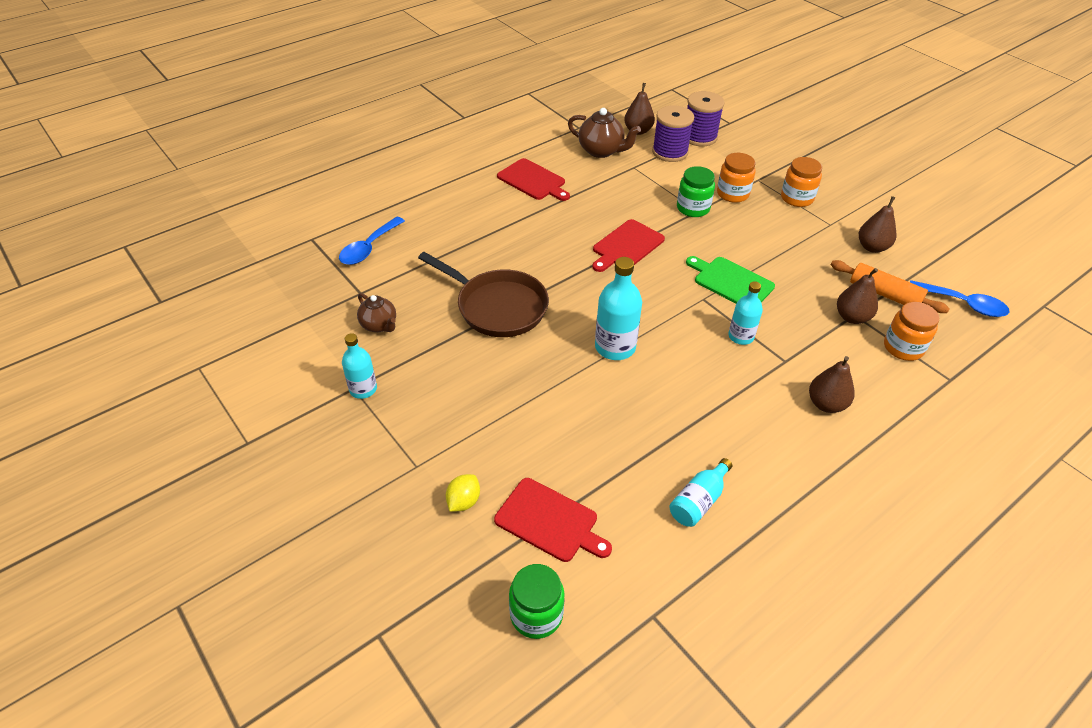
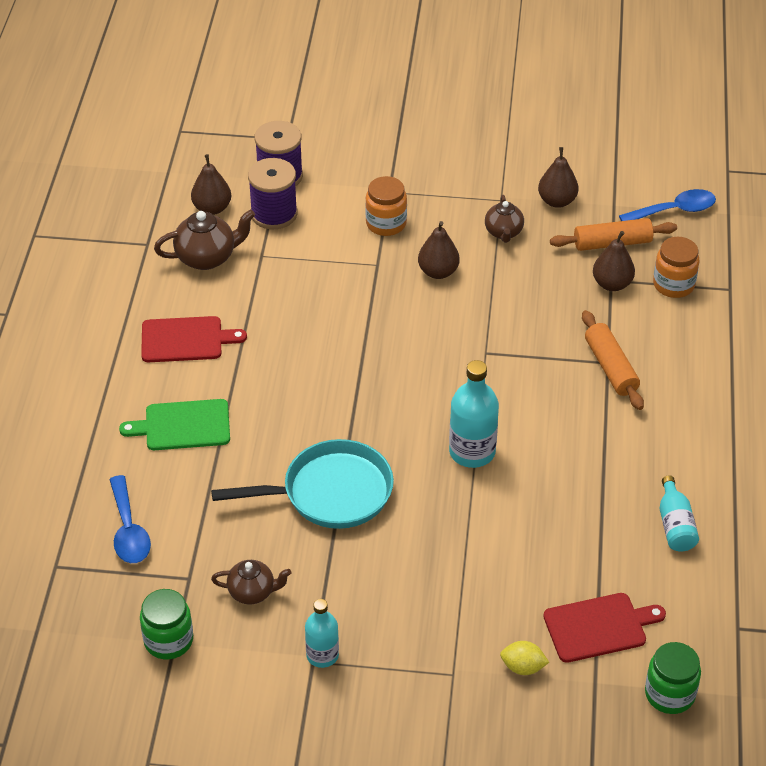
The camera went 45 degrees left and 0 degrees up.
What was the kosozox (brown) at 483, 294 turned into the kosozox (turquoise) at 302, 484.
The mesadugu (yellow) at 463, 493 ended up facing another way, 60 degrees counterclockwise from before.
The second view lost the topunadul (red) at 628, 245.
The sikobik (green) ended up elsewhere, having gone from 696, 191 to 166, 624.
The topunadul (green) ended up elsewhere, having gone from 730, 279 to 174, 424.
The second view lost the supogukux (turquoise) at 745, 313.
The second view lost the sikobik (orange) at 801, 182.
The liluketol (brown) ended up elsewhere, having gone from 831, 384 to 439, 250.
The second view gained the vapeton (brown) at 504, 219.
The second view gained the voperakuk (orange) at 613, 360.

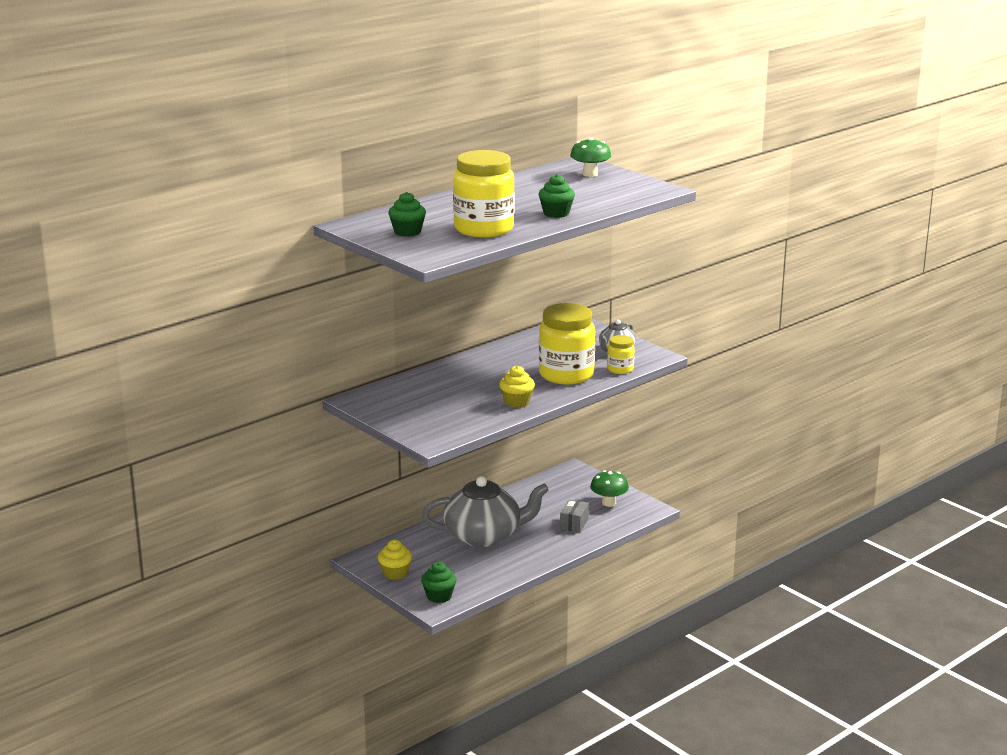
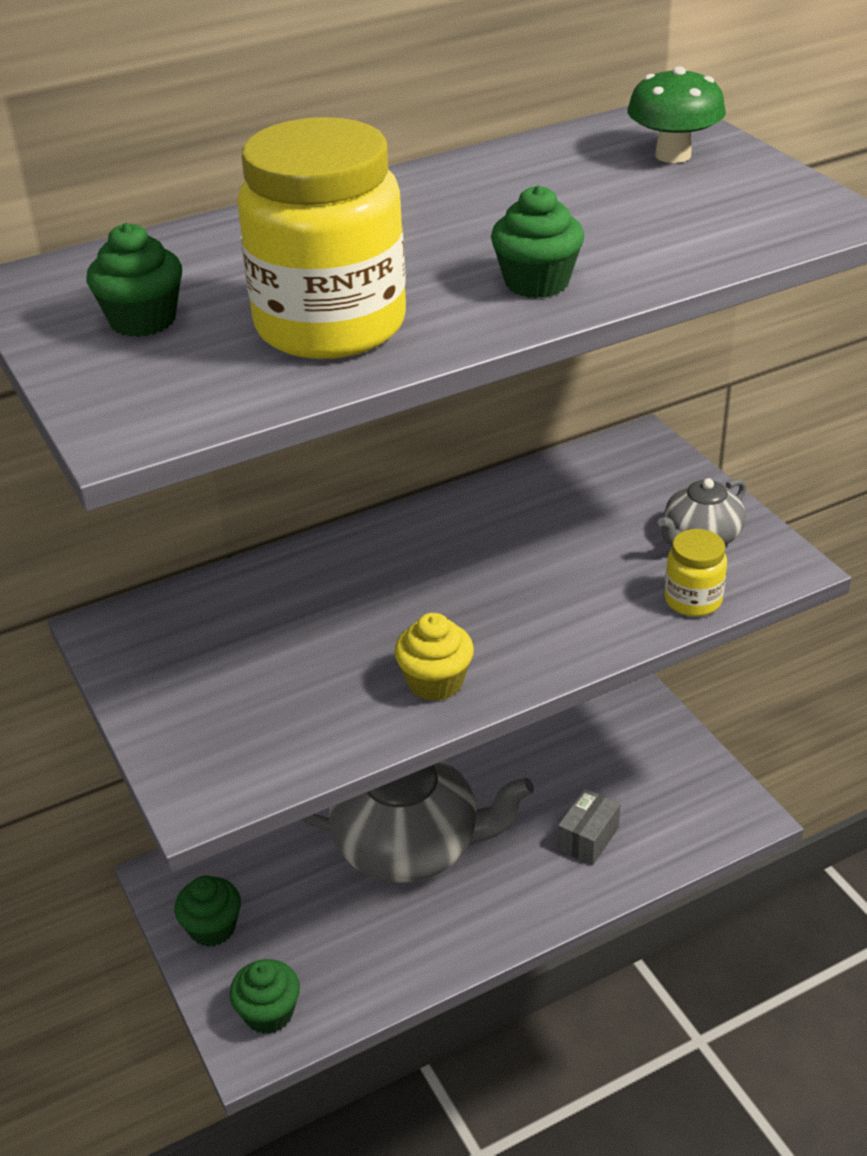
The camera went 15 degrees right and 15 degrees up.
What was the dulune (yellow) at 395, 560 turned into the dulune (green) at 207, 911.
The second view lost the sikobik (yellow) at 567, 343.
The second view lost the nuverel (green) at 609, 488.

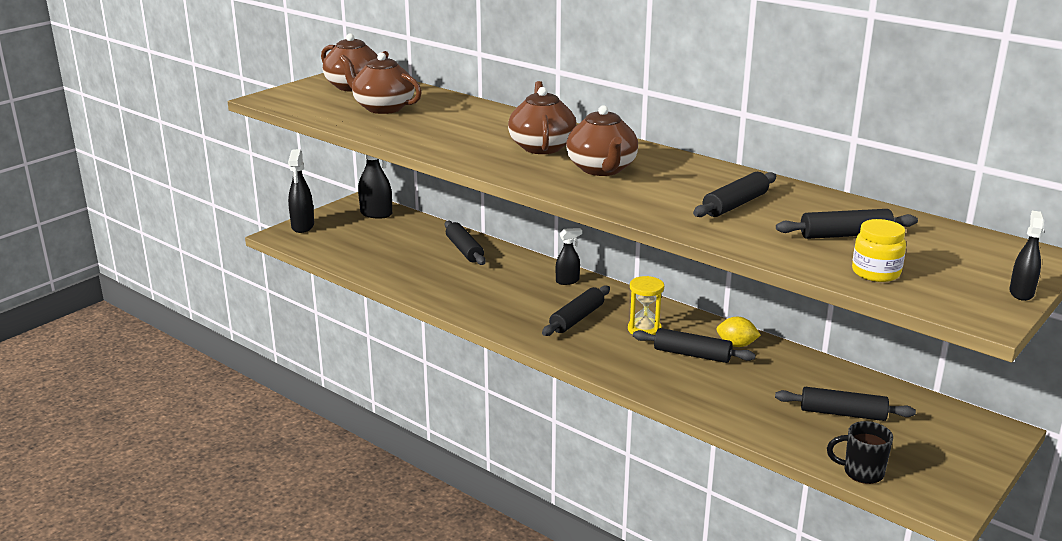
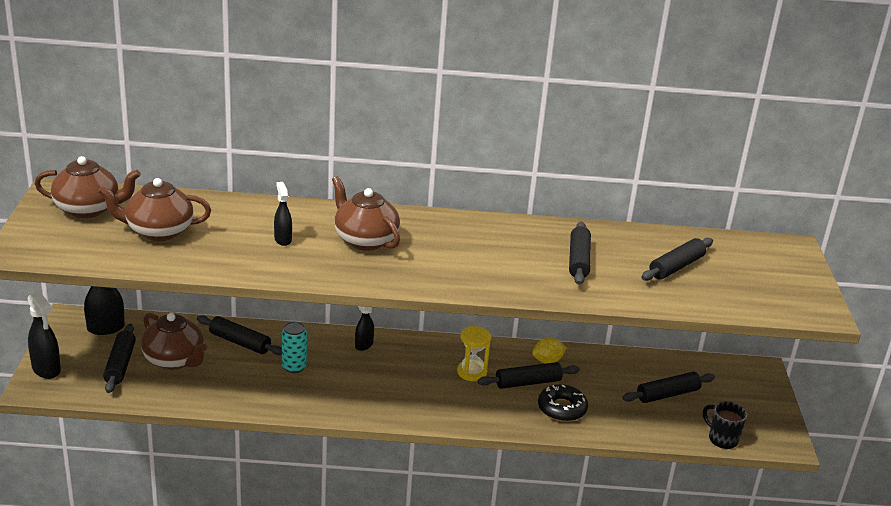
The camera went 40 degrees left and 5 degrees up.
The voperakuk (black) ended up elsewhere, having gone from 576, 310 to 119, 358.
The vapeton (brown) ended up elsewhere, having gone from 602, 140 to 174, 341.
The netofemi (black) at 860, 452 ended up facing another way, 75 degrees clockwise from before.
The second view lost the sikobik (yellow) at 879, 250.
The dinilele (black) ended up elsewhere, having gone from 1026, 256 to 283, 214.
The second view gained the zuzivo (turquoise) at 294, 347.
The second view gained the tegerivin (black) at 563, 403.

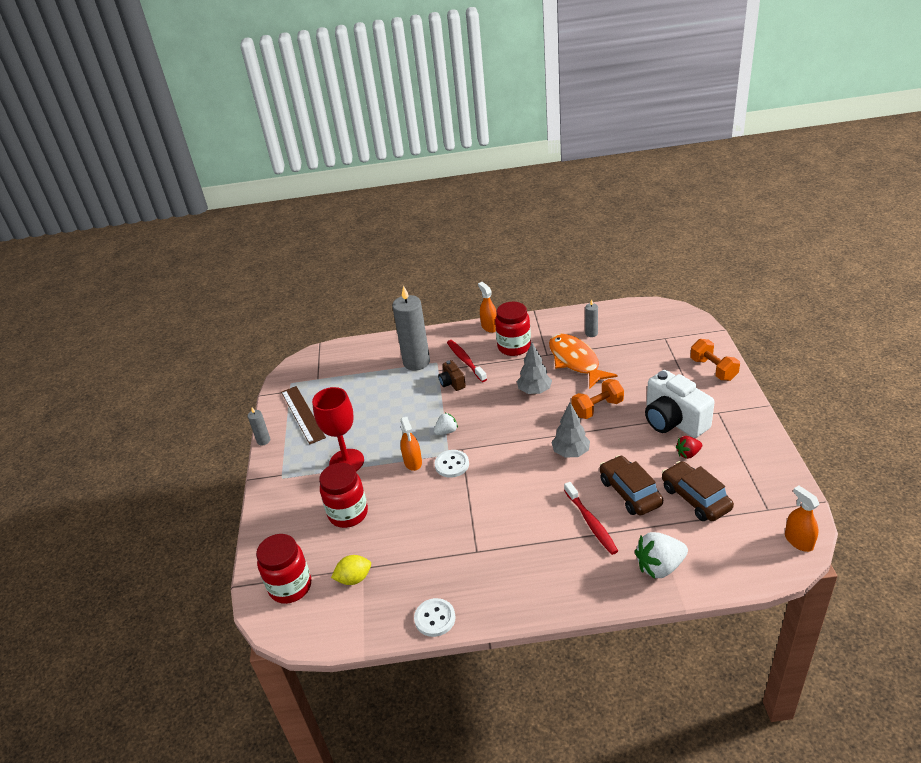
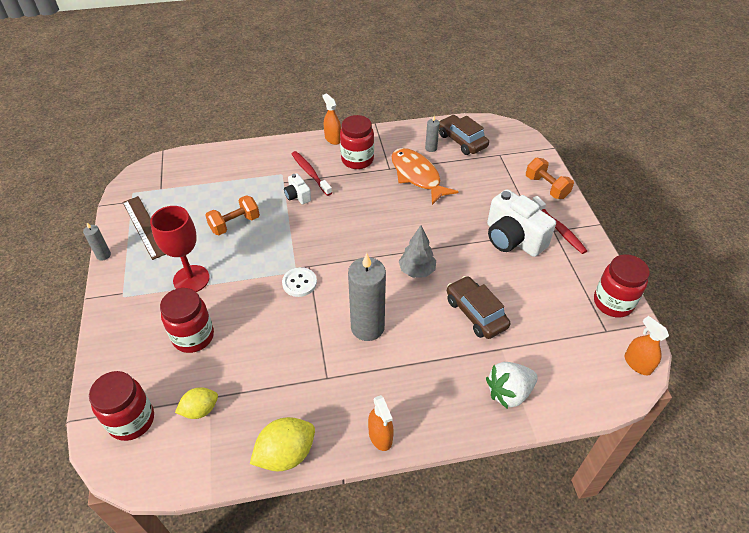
The camera went 10 degrees left and 10 degrees up.
The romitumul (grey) ended up elsewhere, having gone from 411, 327 to 367, 297.
The dinilele (orange) ended up elsewhere, having gone from 411, 444 to 381, 423.
Where the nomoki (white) stood at 434, 617, the mesadugu (yellow) came to stand at 282, 444.
The second view lost the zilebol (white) at 446, 424.
What was the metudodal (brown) at 452, 375 turned into the metudodal (white) at 297, 188.
The second view lost the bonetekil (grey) at 534, 368.
The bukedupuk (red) ended up elsewhere, having gone from 591, 518 to 559, 225.
The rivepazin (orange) ended up elsewhere, having gone from 597, 399 to 232, 215.
The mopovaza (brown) ended up elsewhere, having gone from 698, 491 to 464, 135.
The second view lost the zilebol (red) at 689, 447.
The second view gained the sikobik (red) at 622, 286.

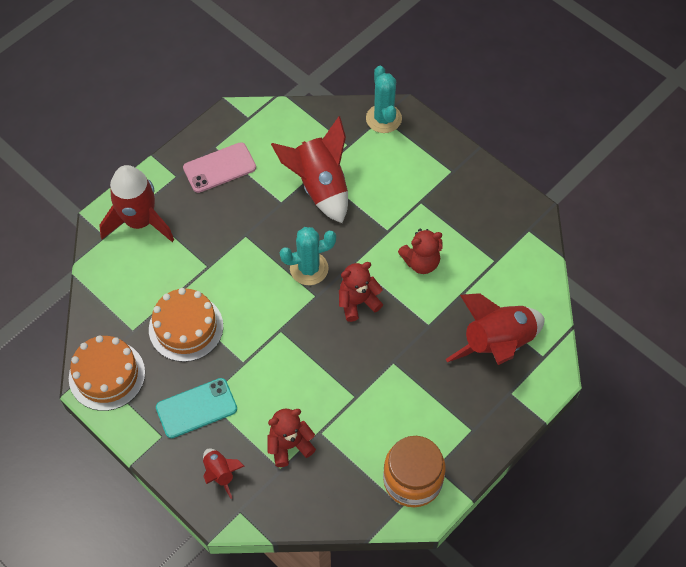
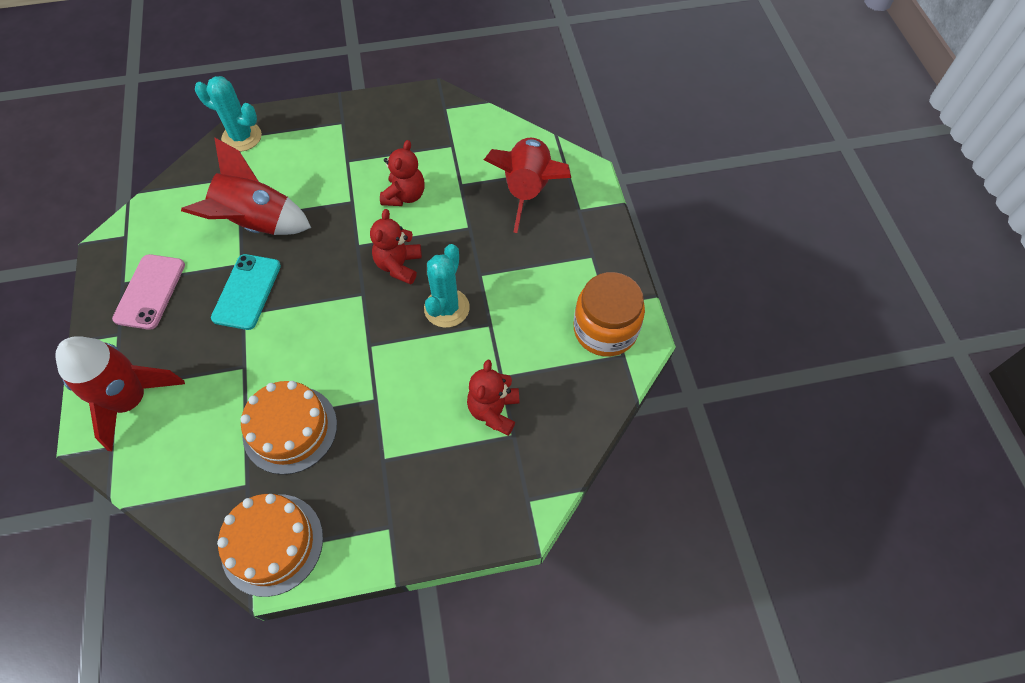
The camera went 55 degrees left and 0 degrees up.
The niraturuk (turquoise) ended up elsewhere, having gone from 196, 408 to 246, 292.
The second view lost the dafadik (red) at 223, 473.
The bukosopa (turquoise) ended up elsewhere, having gone from 308, 256 to 447, 286.

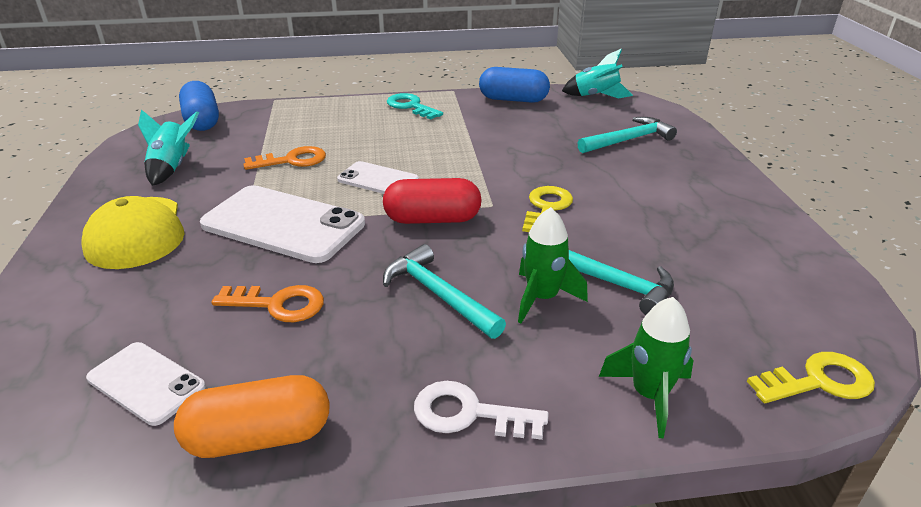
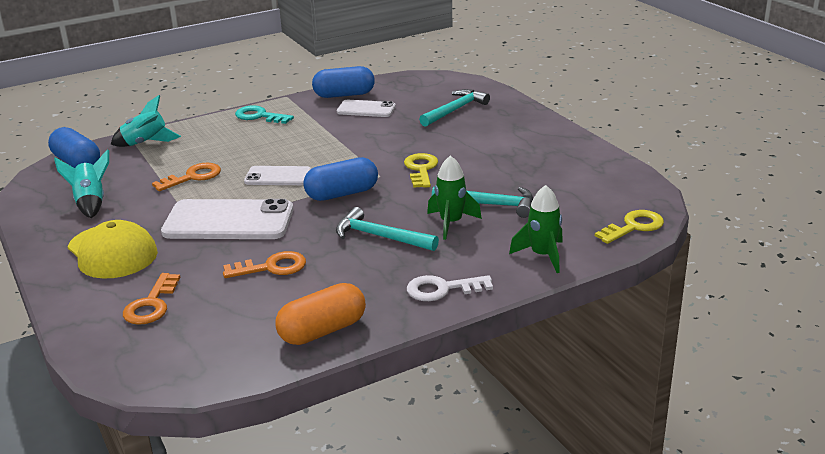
The camera went 20 degrees left and 5 degrees down.
The niraturuk (white) ended up elsewhere, having gone from 146, 384 to 366, 108.
What was the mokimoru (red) at 432, 201 turned into the mokimoru (blue) at 340, 179.
The dafadik (turquoise) ended up elsewhere, having gone from 597, 73 to 146, 121.
The second view gained the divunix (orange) at 151, 299.

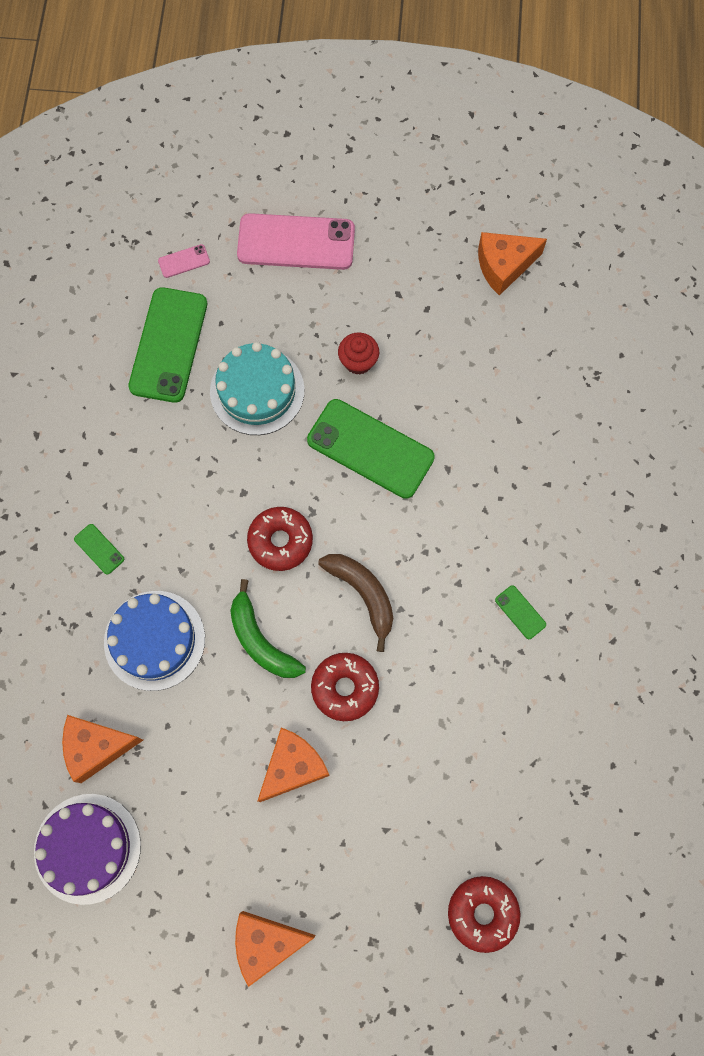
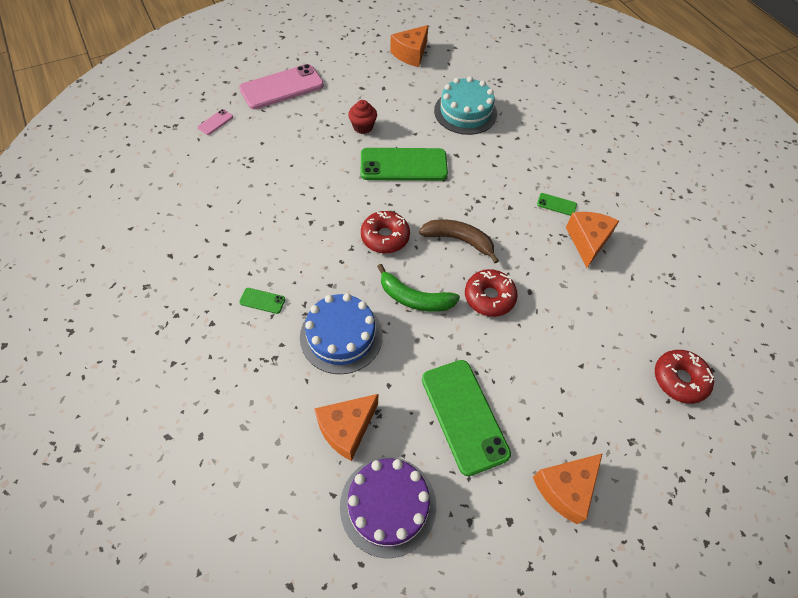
The camera went 35 degrees left and 15 degrees down.
The niraturuk (green) ended up elsewhere, having gone from 167, 345 to 466, 418.
The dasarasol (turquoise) ended up elsewhere, having gone from 257, 388 to 465, 105.
The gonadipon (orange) ended up elsewhere, having gone from 294, 764 to 592, 240.

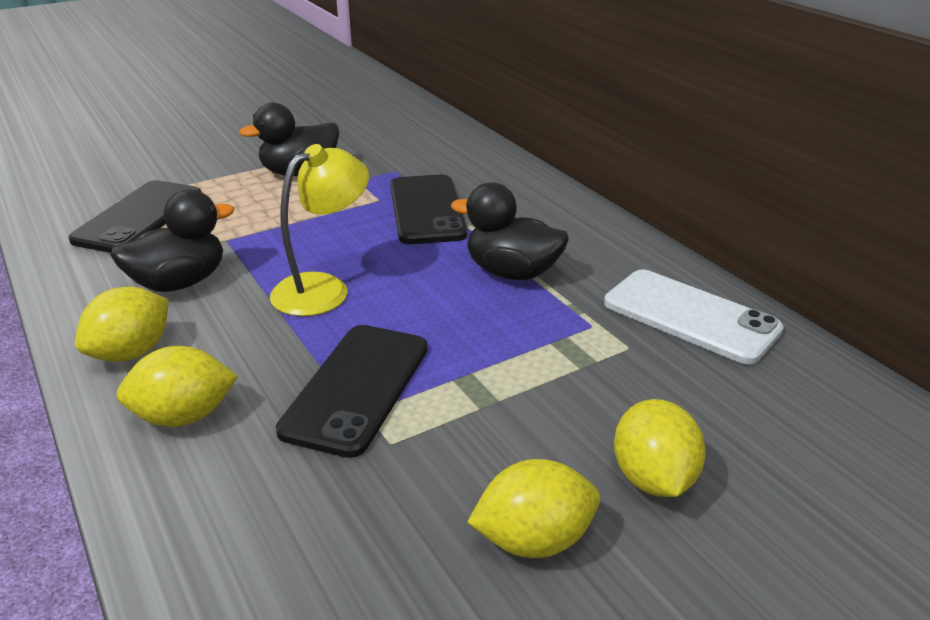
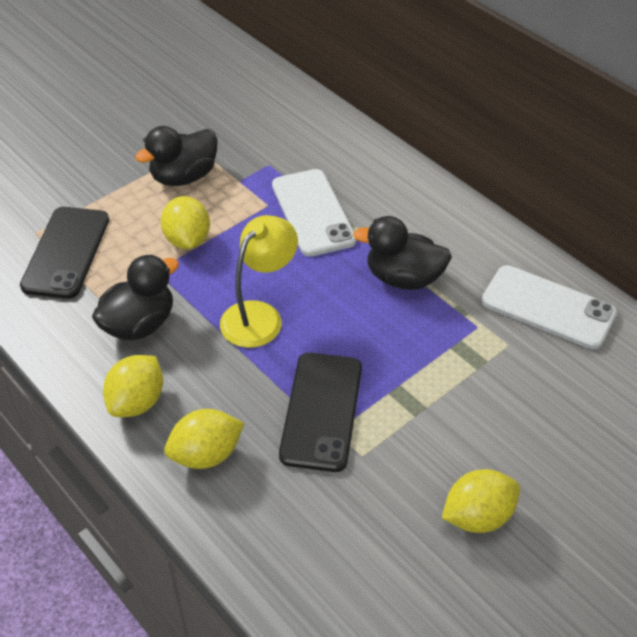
The camera went 10 degrees left and 15 degrees up.
What was the niraturuk (black) at 428, 209 turned into the niraturuk (white) at 314, 213.
The mesadugu (yellow) ended up elsewhere, having gone from 660, 448 to 185, 222.

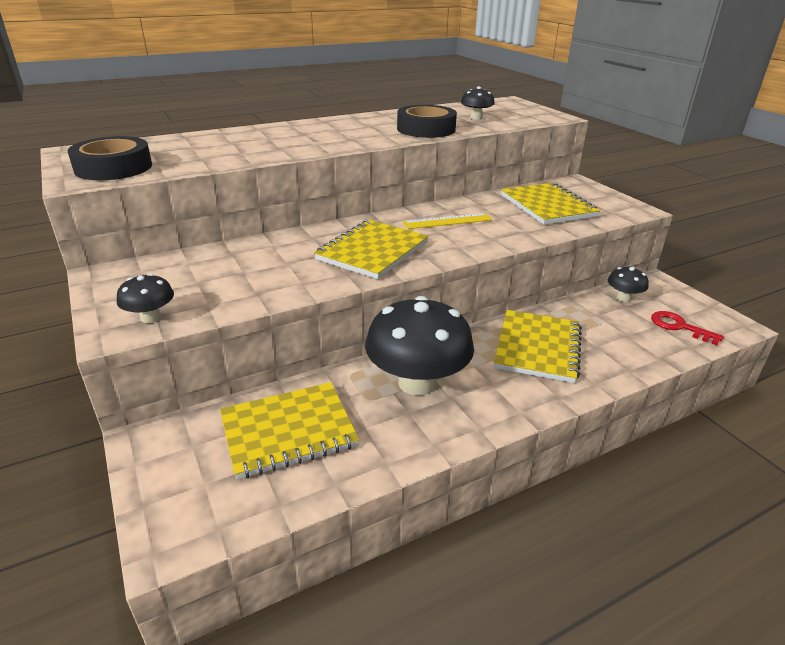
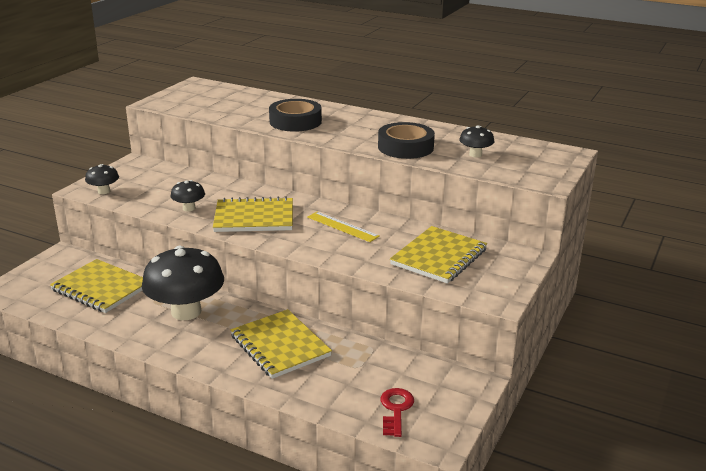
The camera went 55 degrees right and 5 degrees down.
The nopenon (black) ended up elsewhere, having gone from 110, 158 to 295, 115.
The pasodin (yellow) at 538, 346 ended up facing another way, 75 degrees clockwise from before.
The nuverel (black) ended up elsewhere, having gone from 628, 284 to 187, 195.

